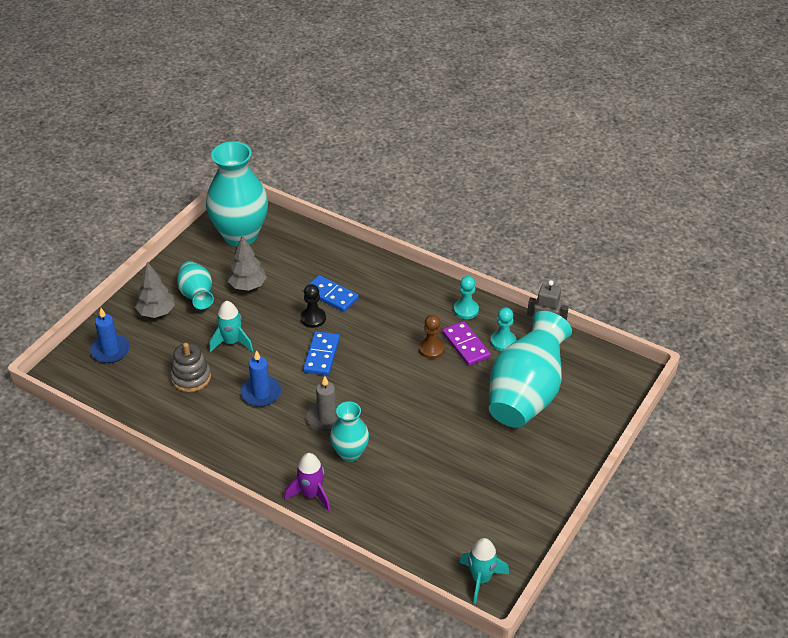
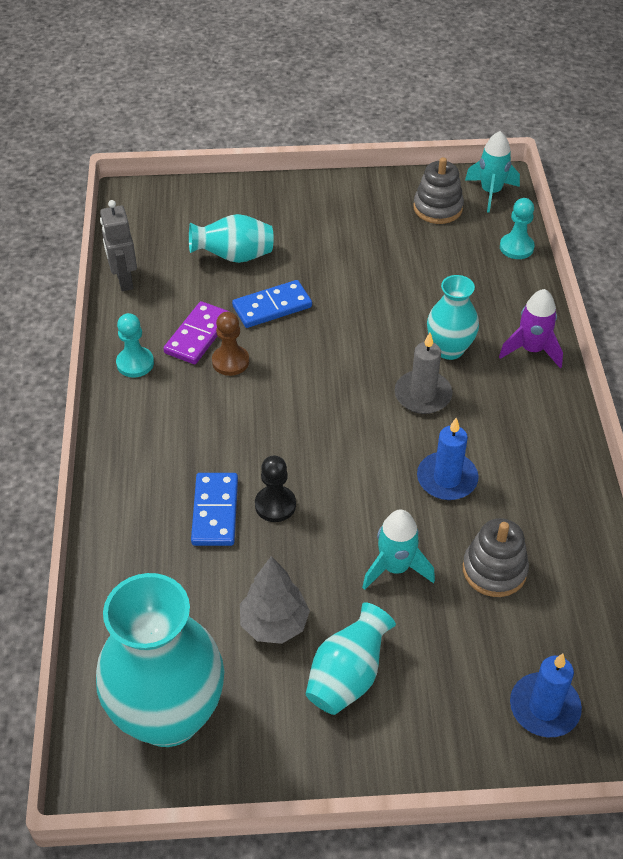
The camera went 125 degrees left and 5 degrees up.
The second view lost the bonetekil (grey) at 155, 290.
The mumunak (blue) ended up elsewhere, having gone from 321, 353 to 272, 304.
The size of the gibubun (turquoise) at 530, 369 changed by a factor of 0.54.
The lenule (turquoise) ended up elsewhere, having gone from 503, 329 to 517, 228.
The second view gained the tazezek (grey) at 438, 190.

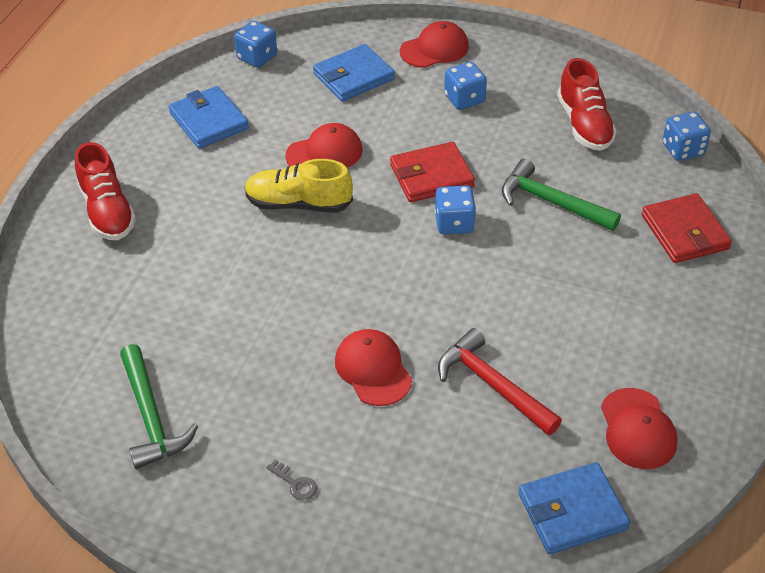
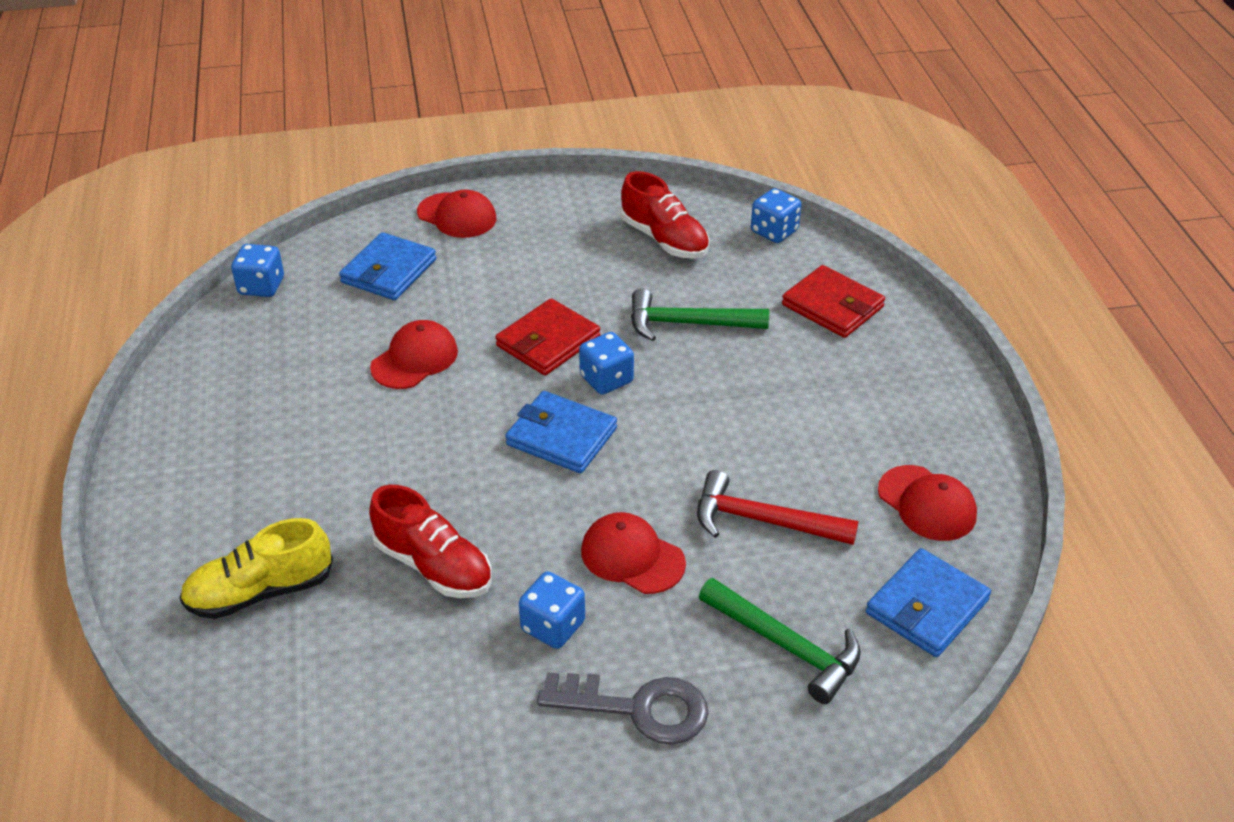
The camera went 30 degrees left and 5 degrees down.
The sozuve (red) ended up elsewhere, having gone from 105, 191 to 430, 541.
The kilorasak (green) ended up elsewhere, having gone from 159, 406 to 780, 641.
The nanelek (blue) ended up elsewhere, having gone from 209, 117 to 561, 432.
The sozuve (yellow) ended up elsewhere, having gone from 298, 186 to 256, 568.
The size of the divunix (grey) at 291, 480 changed by a factor of 2.36.
The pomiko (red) at 434, 44 ended up facing another way, 90 degrees clockwise from before.
The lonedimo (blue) ended up elsewhere, having gone from 465, 86 to 552, 610.

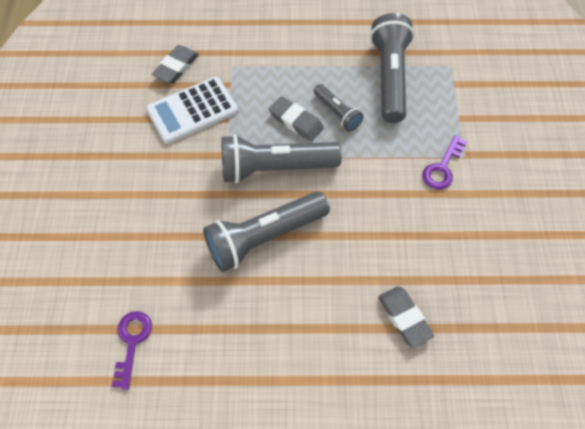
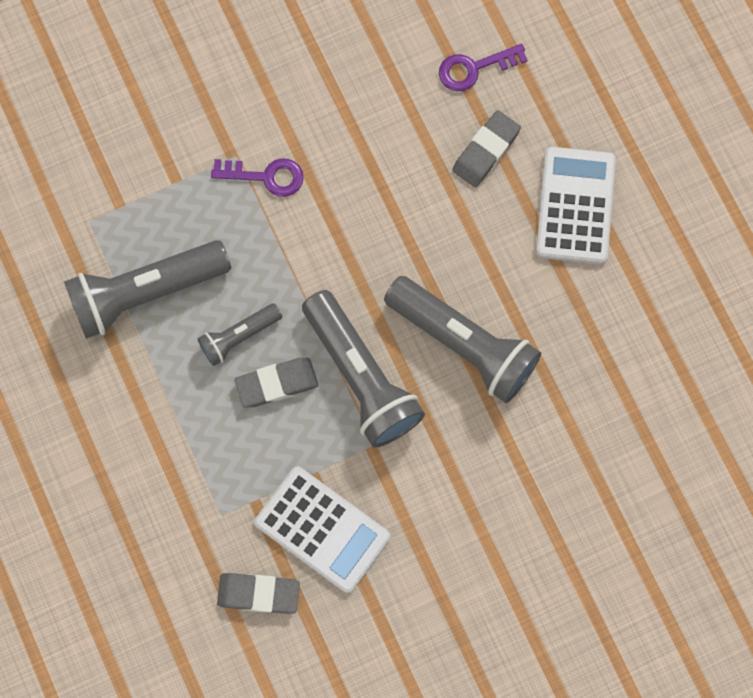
The camera went 115 degrees left and 15 degrees up.
The divunix (purple) ended up elsewhere, having gone from 132, 350 to 483, 67.
The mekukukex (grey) at 296, 118 ended up facing another way, 60 degrees clockwise from before.
The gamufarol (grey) at 338, 107 ended up facing another way, 150 degrees counterclockwise from before.
The second view gained the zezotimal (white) at 576, 205.

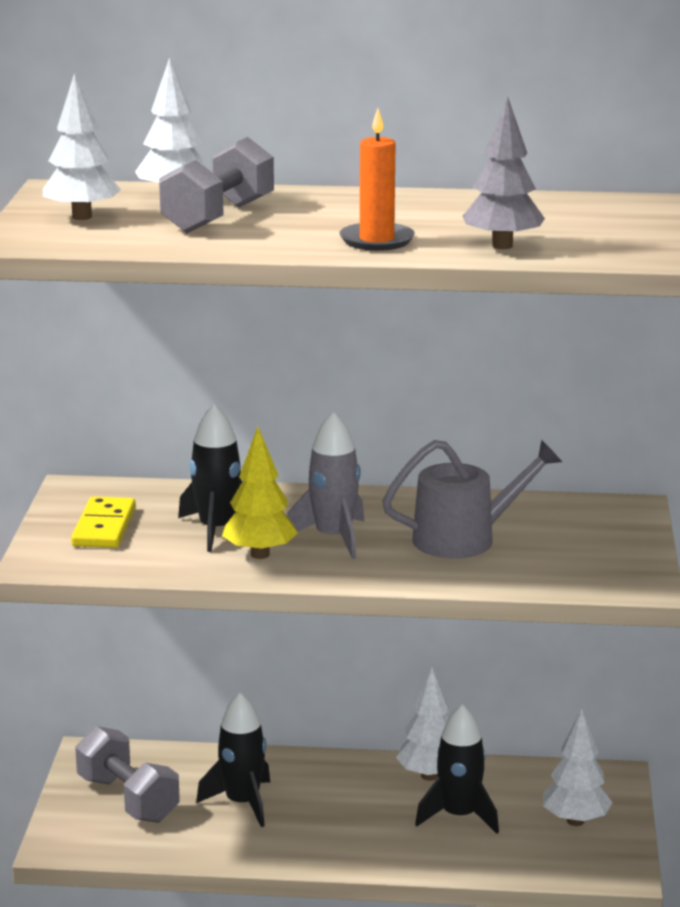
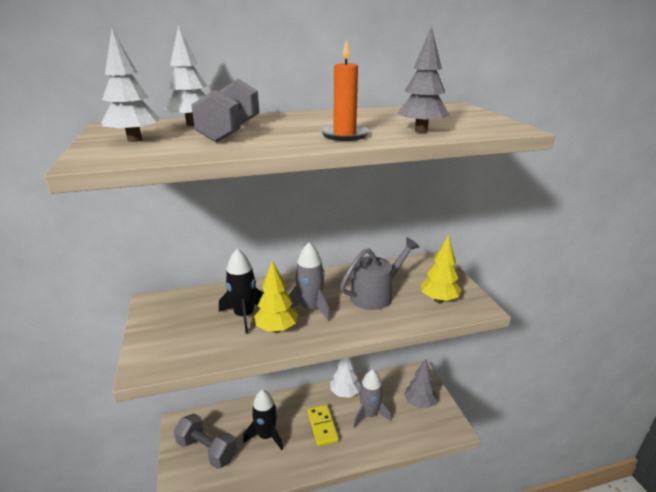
The camera went 20 degrees left and 5 degrees up.
The mumunak (yellow) ended up elsewhere, having gone from 103, 522 to 323, 425.
What was the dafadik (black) at 457, 769 turned into the dafadik (grey) at 372, 398.
What was the bonetekil (white) at 578, 767 turned into the bonetekil (grey) at 420, 383.
The second view gained the bonetekil (yellow) at 441, 269.

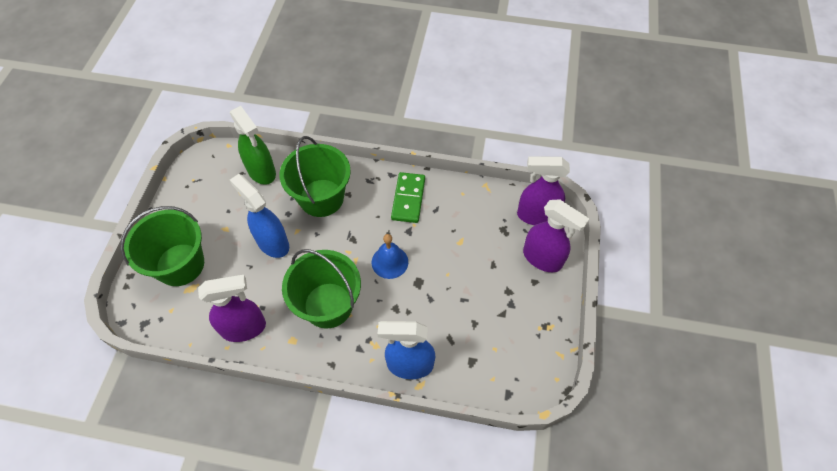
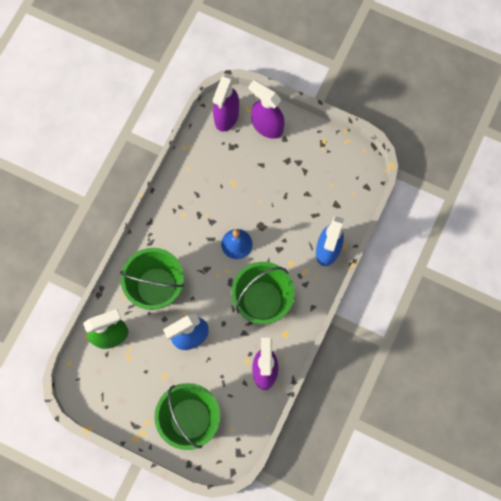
The camera went 75 degrees left and 15 degrees up.
The second view lost the mumunak (green) at 408, 197.
The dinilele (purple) at 556, 235 ended up facing another way, 105 degrees counterclockwise from before.

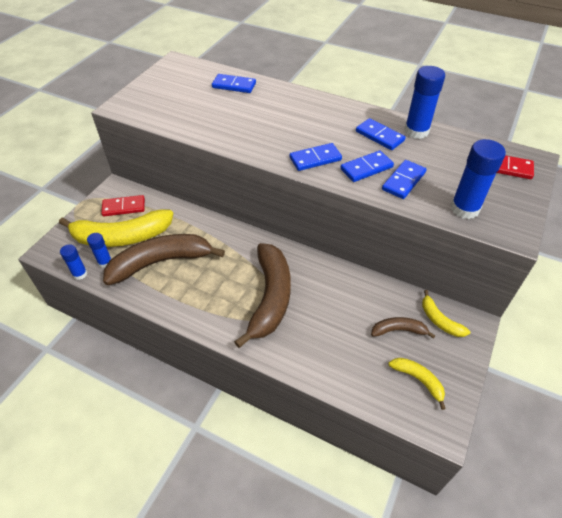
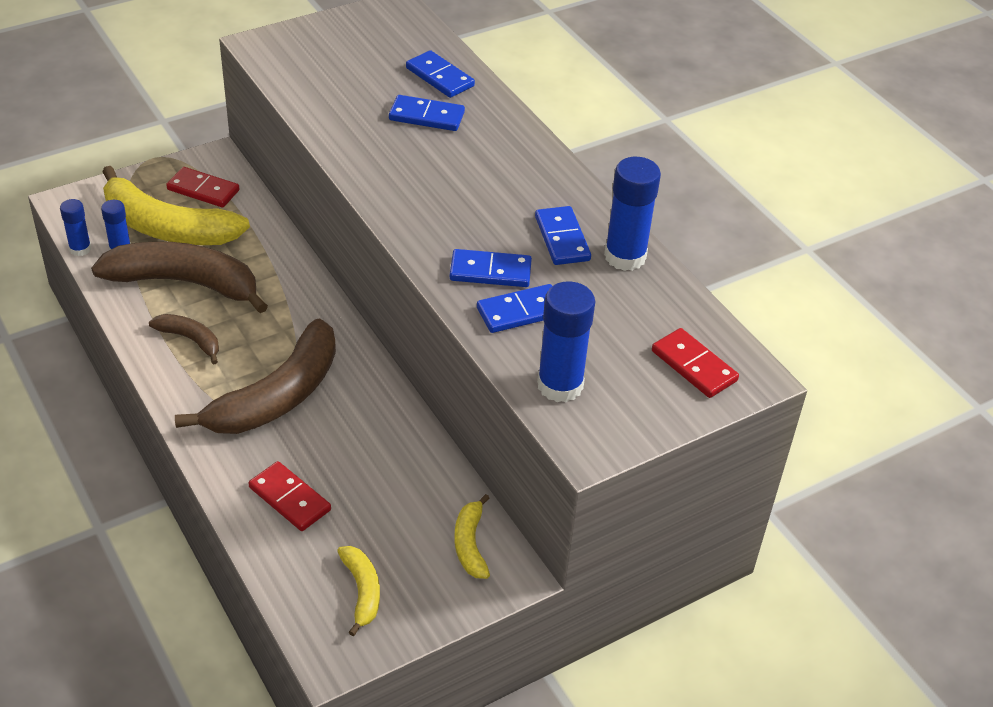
The camera went 30 degrees right and 5 degrees down.
The mumunak (blue) ended up elsewhere, having gone from 316, 157 to 427, 113.
The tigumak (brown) ended up elsewhere, having gone from 403, 328 to 184, 339.
The second view gained the mumunak (red) at 290, 496.

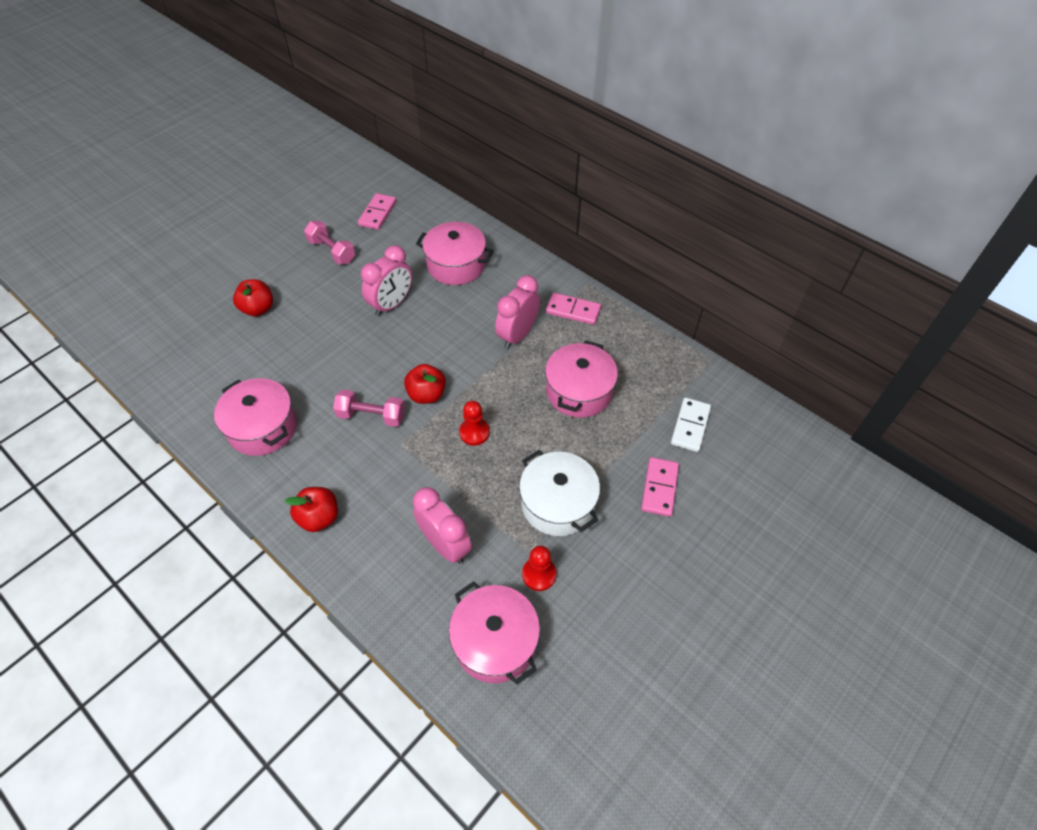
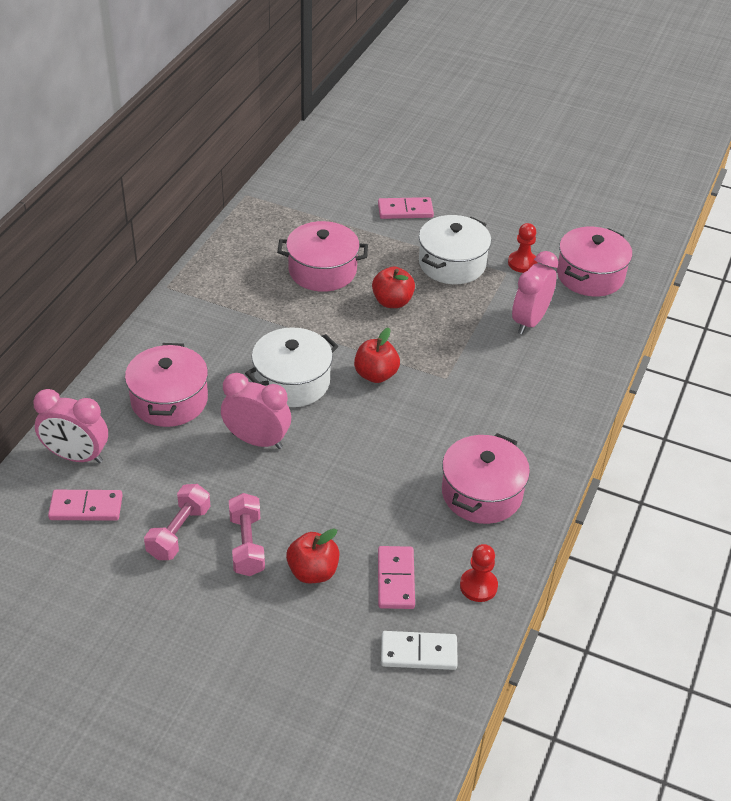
The camera went 110 degrees left and 10 degrees down.
The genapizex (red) ended up elsewhere, having gone from 311, 509 to 393, 287.
The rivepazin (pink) ended up elsewhere, having gone from 369, 408 to 247, 534.
The lenule (red) ended up elsewhere, having gone from 474, 423 to 479, 573.
The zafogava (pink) ended up elsewhere, having gone from 517, 312 to 70, 426.
The mumunak (pink) ended up elsewhere, having gone from 573, 309 to 396, 577.
The mumunak (white) ended up elsewhere, having gone from 691, 425 to 419, 650.
The second view gained the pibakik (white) at 291, 367.

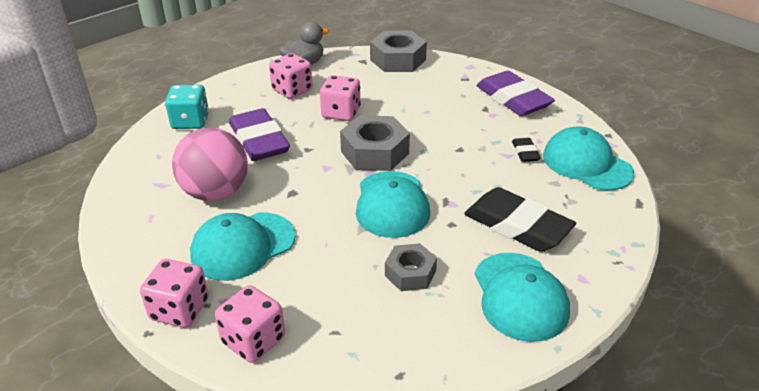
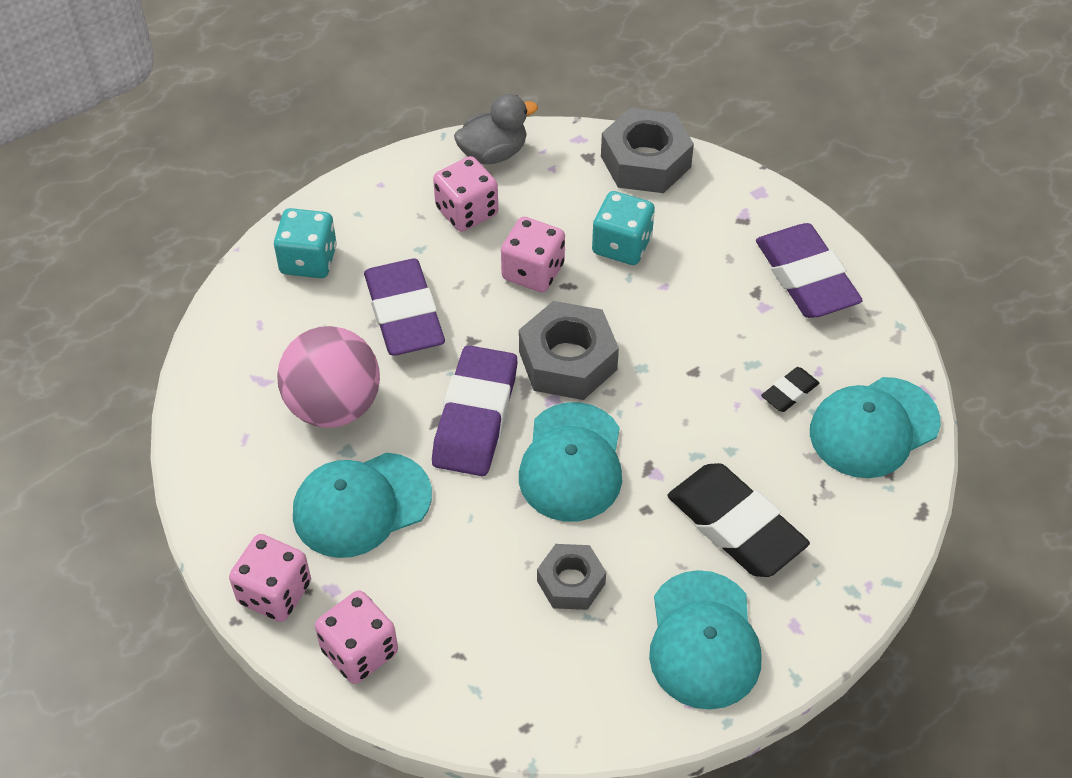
The camera went 10 degrees right and 15 degrees up.
The mekukukex (black) at 526, 150 ended up facing another way, 45 degrees clockwise from before.
The pomiko (turquoise) at 588, 158 ended up facing another way, 90 degrees counterclockwise from before.
The second view gained the mekukukex (purple) at 475, 410.
The second view gained the lonedimo (turquoise) at 623, 228.

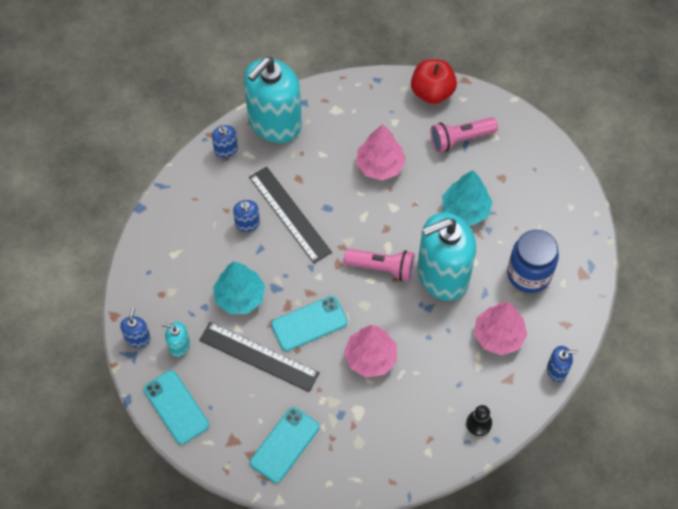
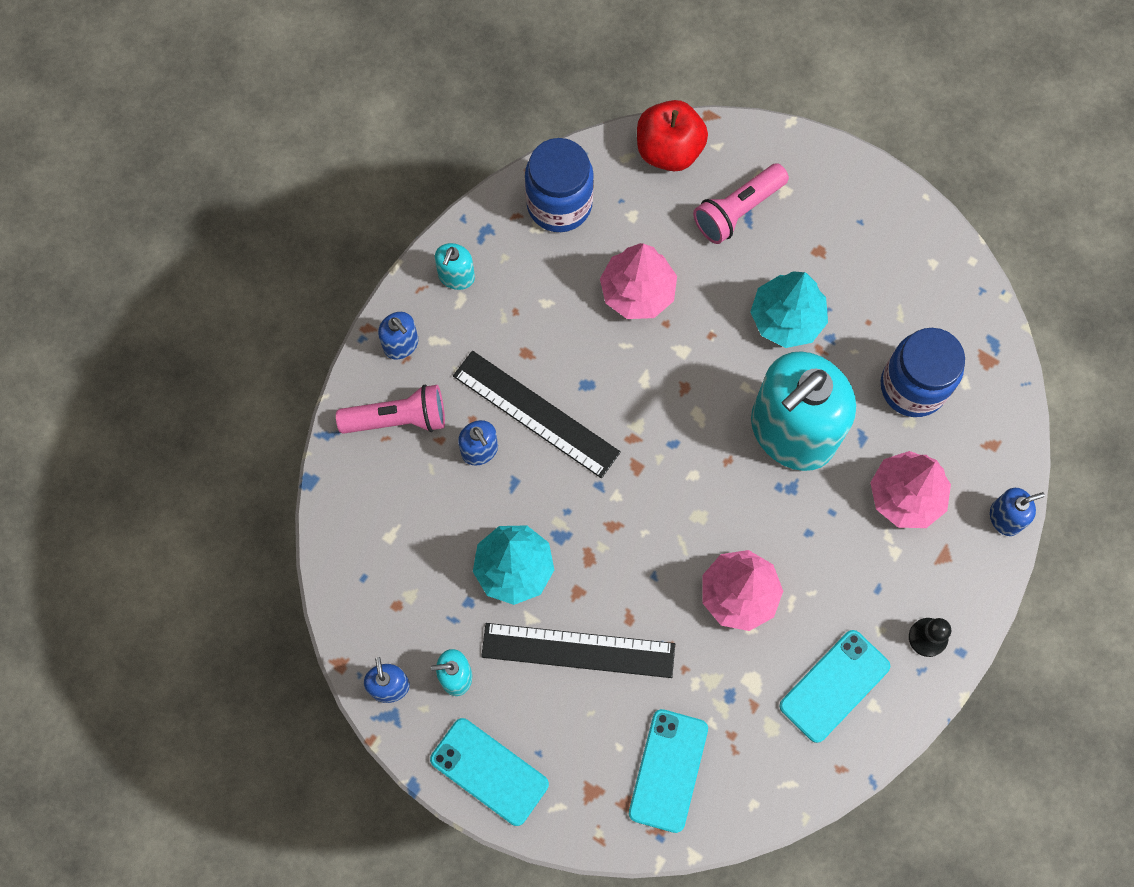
The camera went 20 degrees left and 10 degrees up.
The size of the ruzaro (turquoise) at 273, 100 changed by a factor of 0.41.
The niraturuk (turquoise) ended up elsewhere, having gone from 309, 323 to 835, 686.
The gamufarol (pink) ended up elsewhere, having gone from 379, 265 to 390, 409.
The second view gained the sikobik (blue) at 559, 185.

